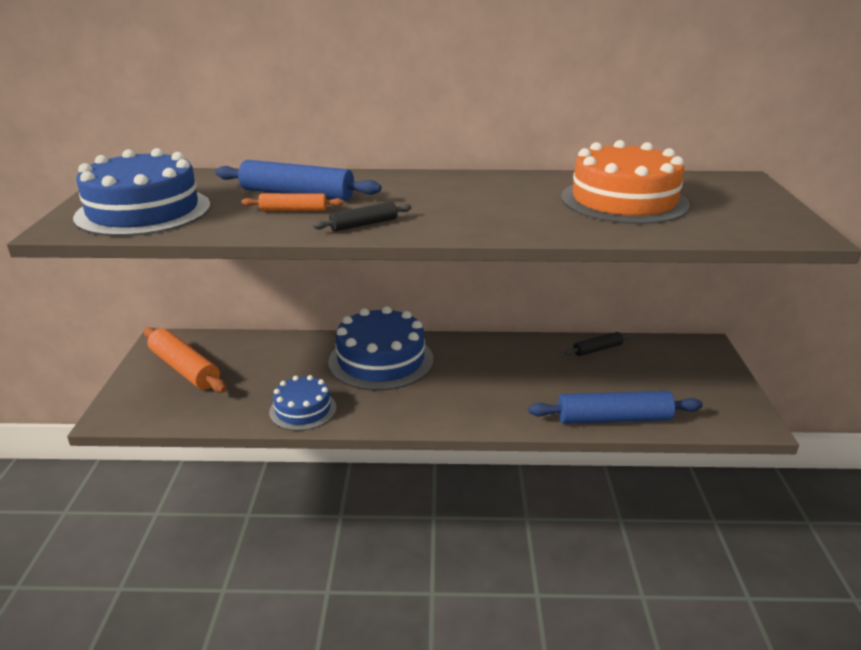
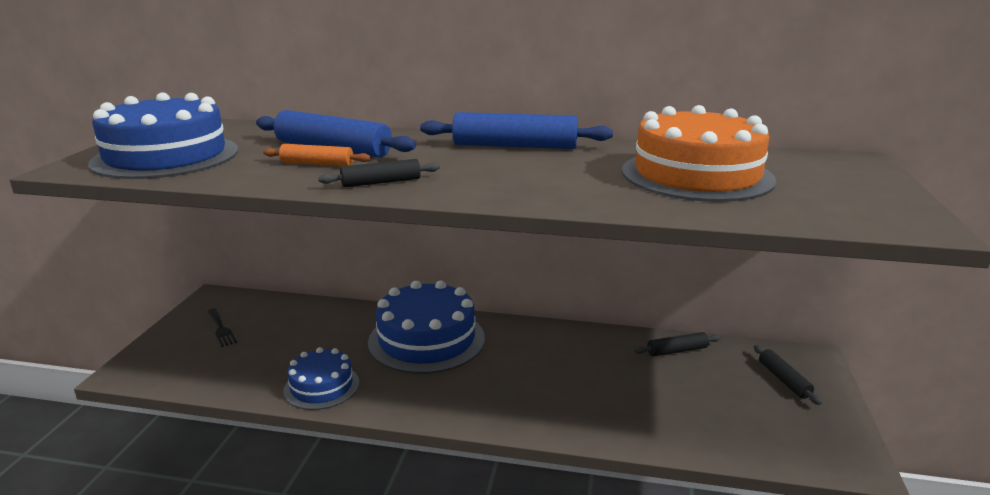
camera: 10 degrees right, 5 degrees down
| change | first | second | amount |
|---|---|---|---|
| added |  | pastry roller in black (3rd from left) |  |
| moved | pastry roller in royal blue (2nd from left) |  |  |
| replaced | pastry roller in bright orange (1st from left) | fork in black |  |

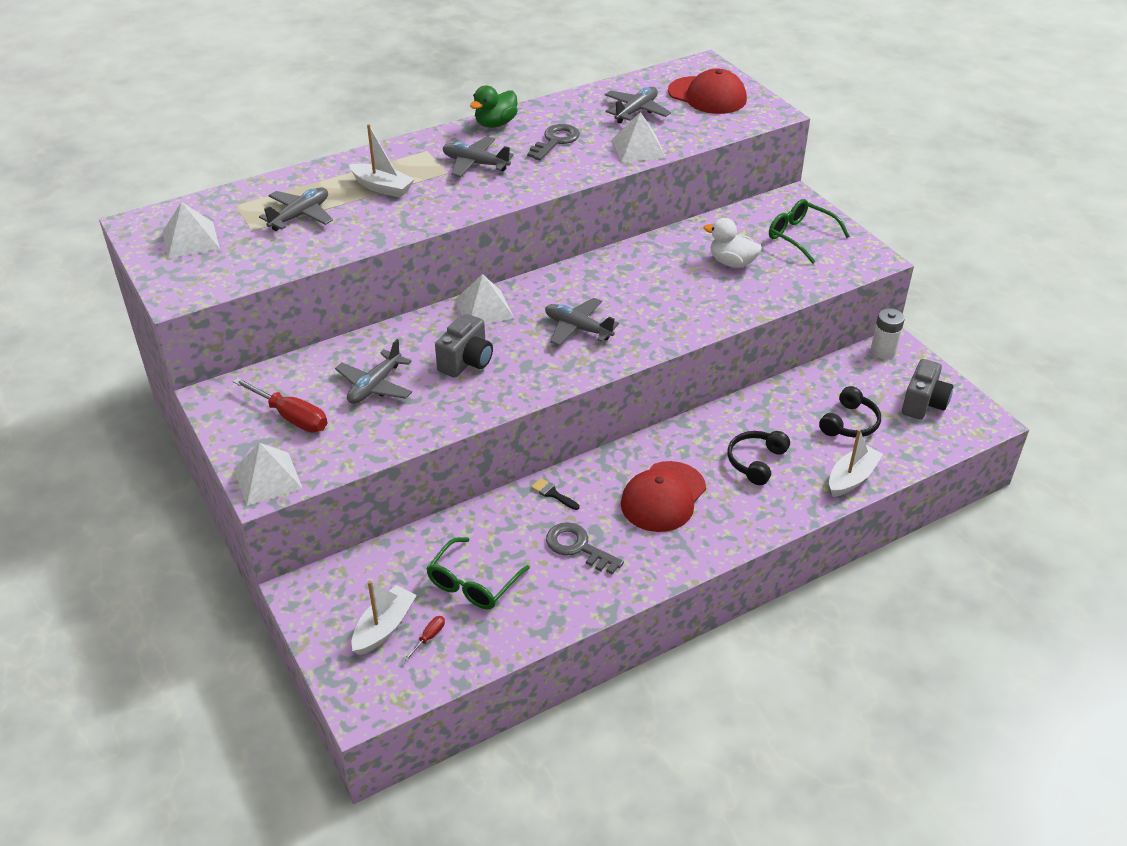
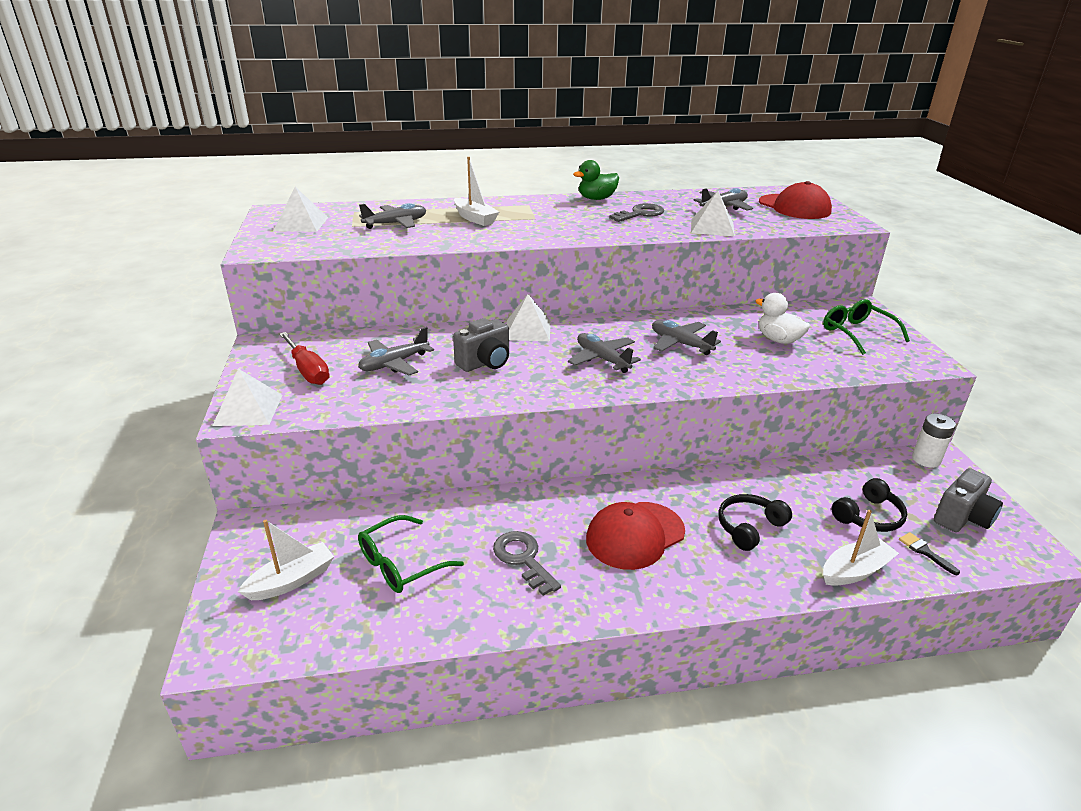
camera: 20 degrees right, 10 degrees down
| change | first | second | amount |
|---|---|---|---|
| removed | hand screwdriver in scarlet (2nd from left) |  |  |
| moved | plane in ash-grey (3rd from left in the first image) | plane in ash-grey (4th from left) |  |
| moved | paint brush in black |  |  |

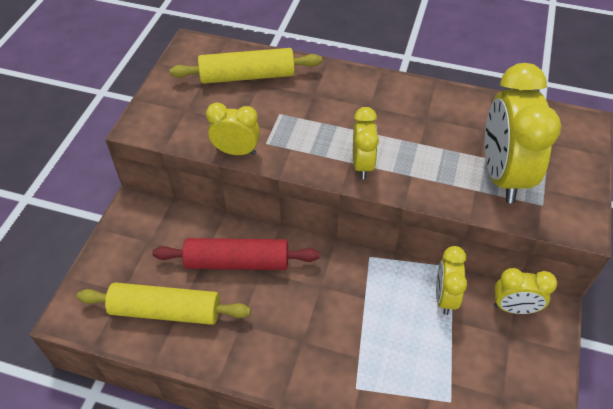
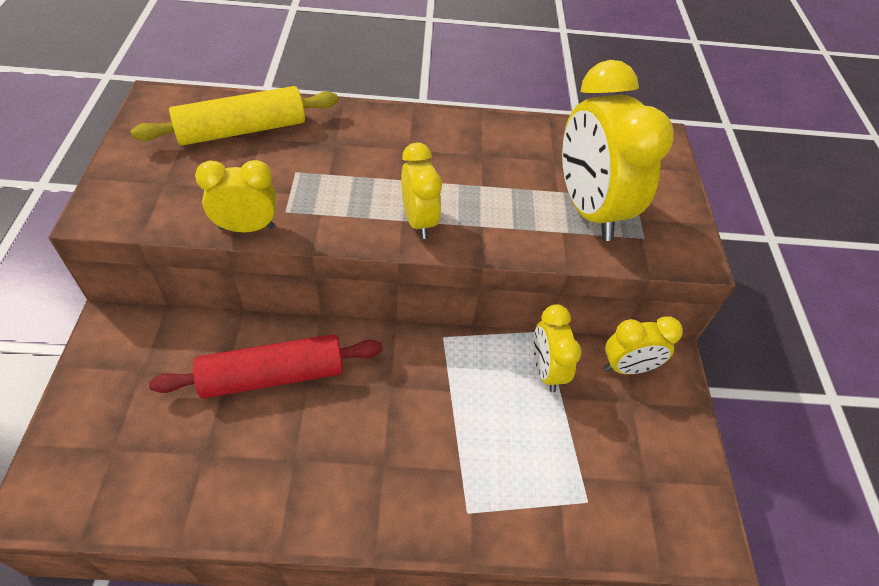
camera: 20 degrees left, 0 degrees up
| change | first | second | amount |
|---|---|---|---|
| removed | pastry roller in golden (1st from left) |  |  |

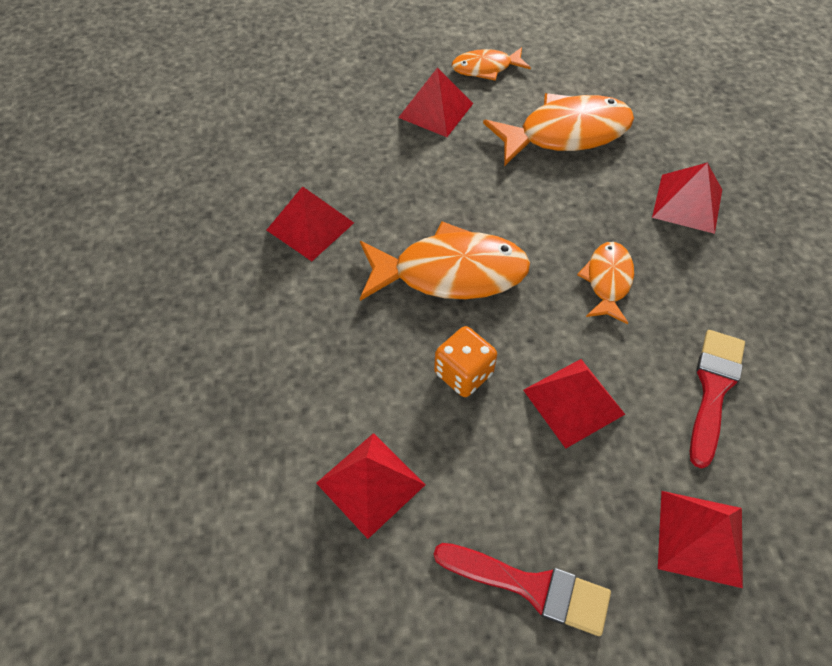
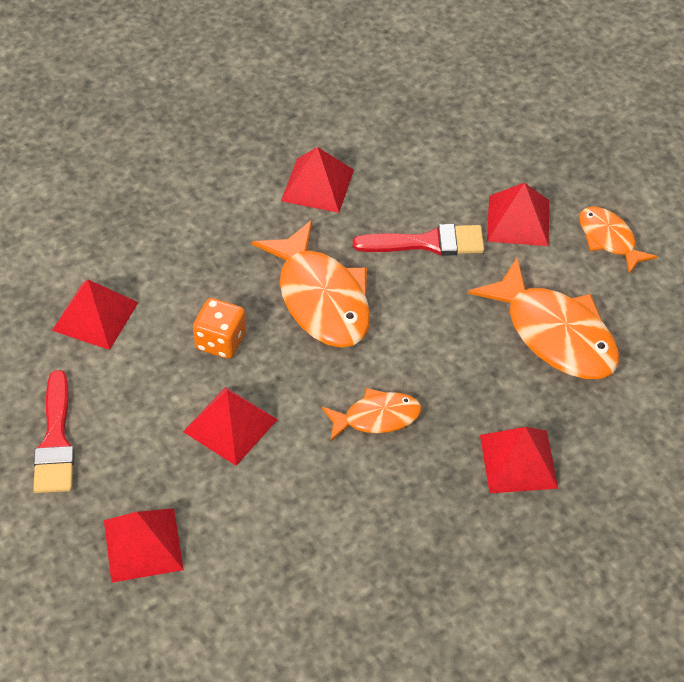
camera: 65 degrees right, 5 degrees down
| change | first | second | amount |
|---|---|---|---|
| moved | paint brush in scarlet (2nd from left) |  |  |

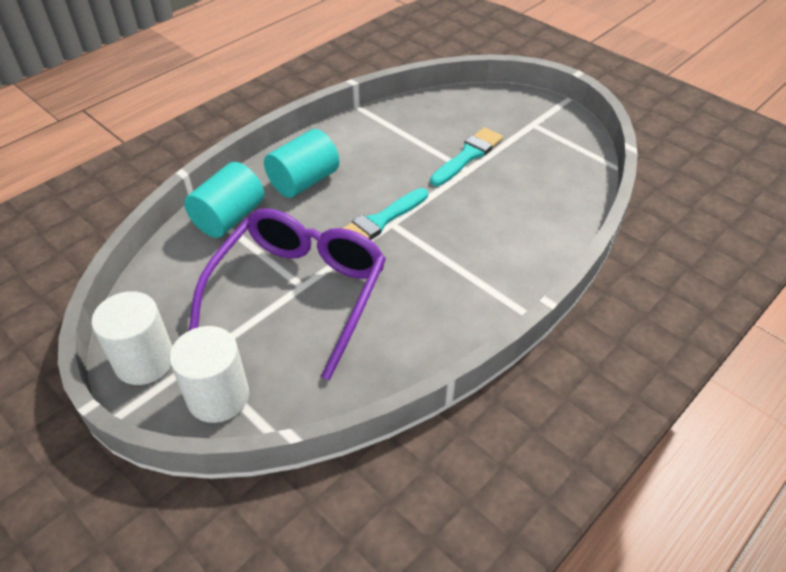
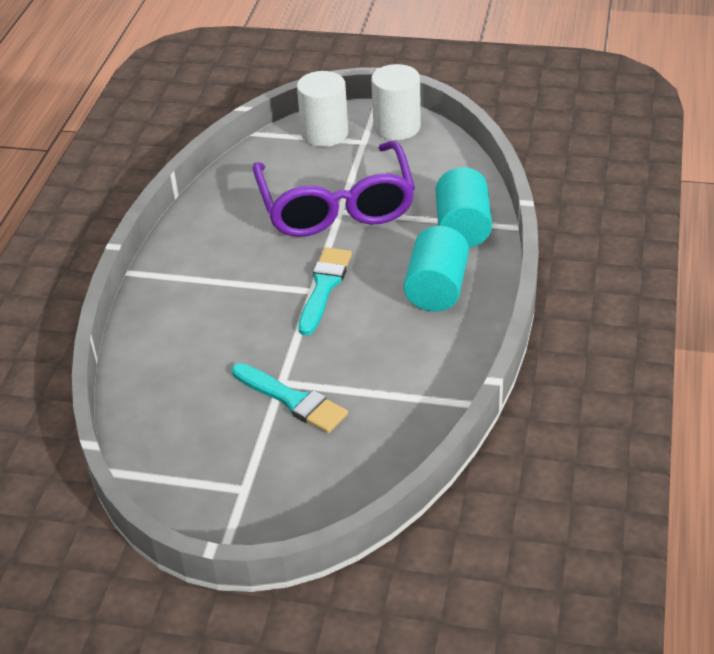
camera: 150 degrees right, 5 degrees down
| change | first | second | amount |
|---|---|---|---|
| turned | paint brush in teal (2nd from left in the first image) | paint brush in teal (1st from left) | 60 degrees counterclockwise |

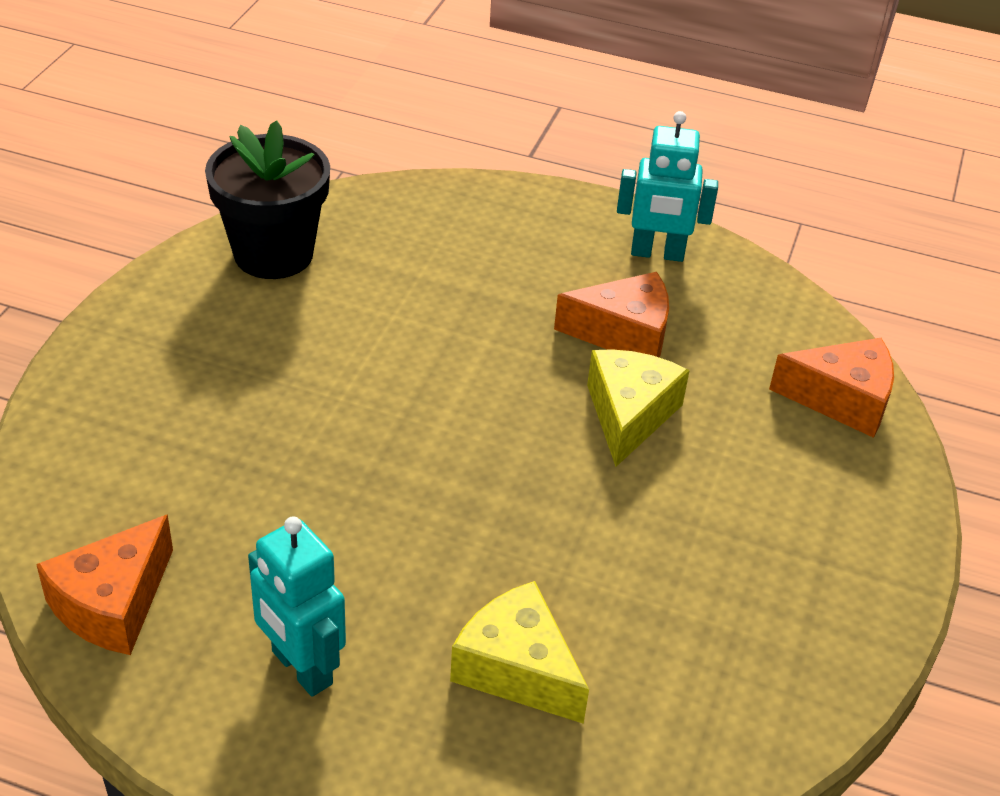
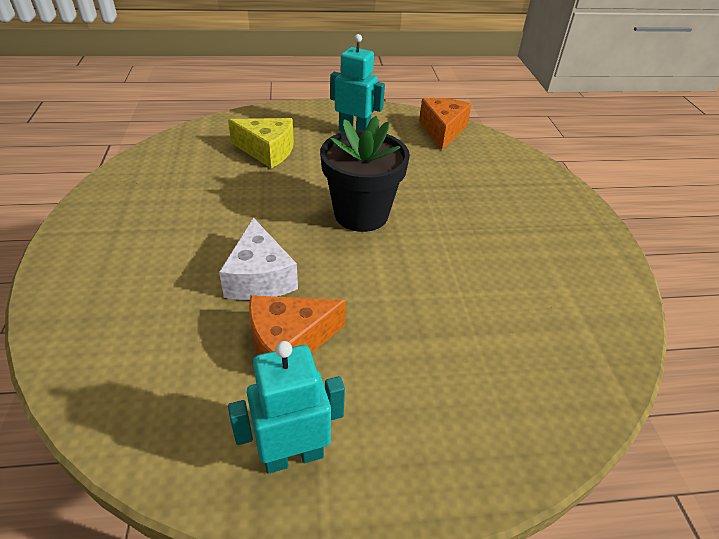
camera: 155 degrees right, 0 degrees up
| change | first | second | amount |
|---|---|---|---|
| removed | cheese wedge in bright orange (3rd from left) |  |  |
| moved | plant pot in black |  |  |
| recoloured | cheese wedge in golden (2nd from left) | cheese wedge in white |  |

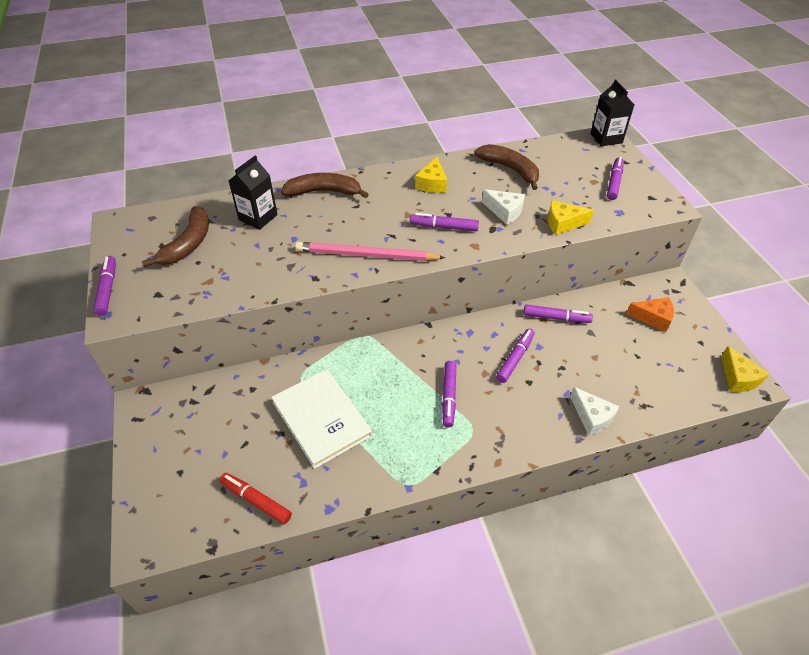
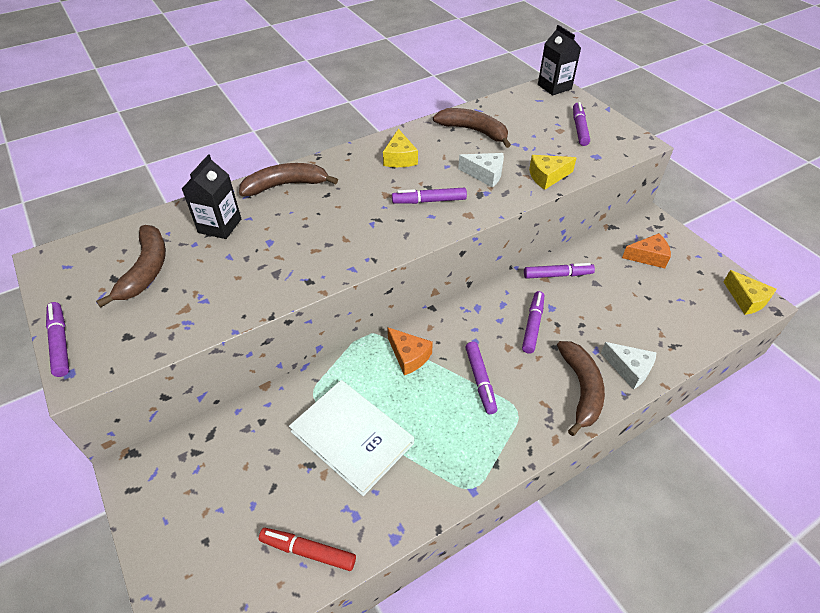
camera: 15 degrees left, 0 degrees up
| change | first | second | amount |
|---|---|---|---|
| removed | wooden pencil in rose-pink |  |  |
| added |  | cheese wedge in bright orange (1st from left) |  |
| added |  | banana in brown (4th from left) |  |

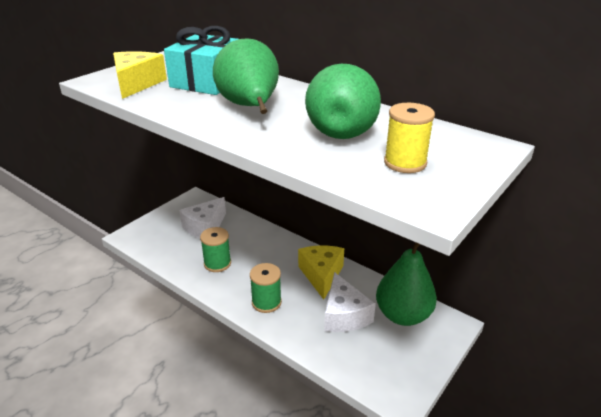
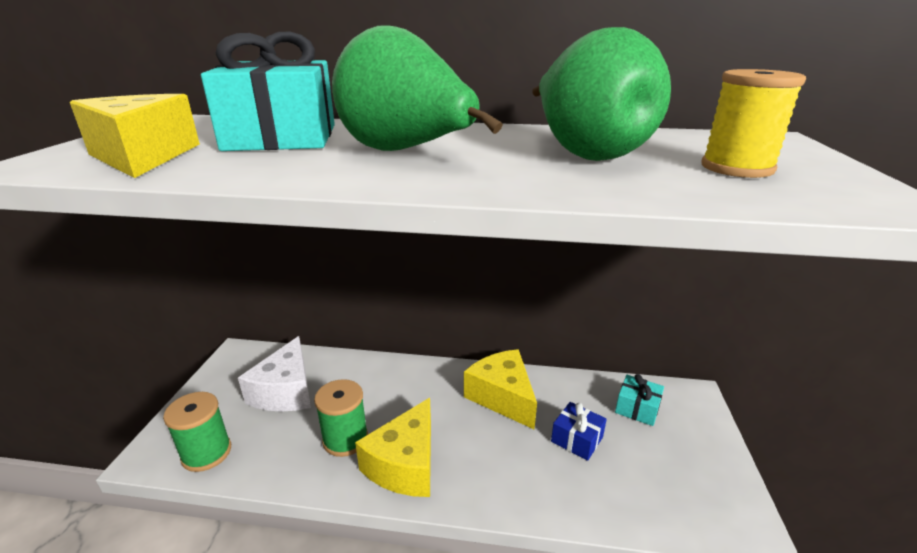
camera: 30 degrees left, 5 degrees down
| change | first | second | amount |
|---|---|---|---|
| added |  | cheese wedge in golden (2nd from left) |  |
| moved | bobbin in leaf-green (2nd from left in the first image) | bobbin in leaf-green (1st from left) |  |
| replaced | cheese wedge in white (2nd from left) | wrapped gift in royal blue |  |
| replaced | pear fruit in leaf-green (3rd from left) | wrapped gift in teal (2nd from left) |  |

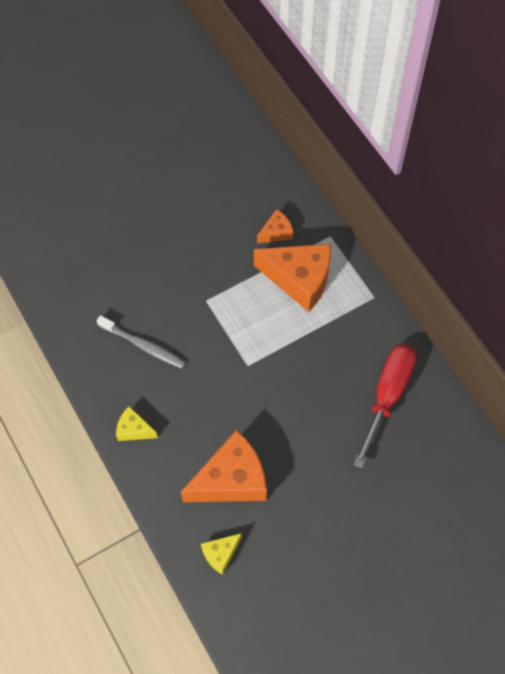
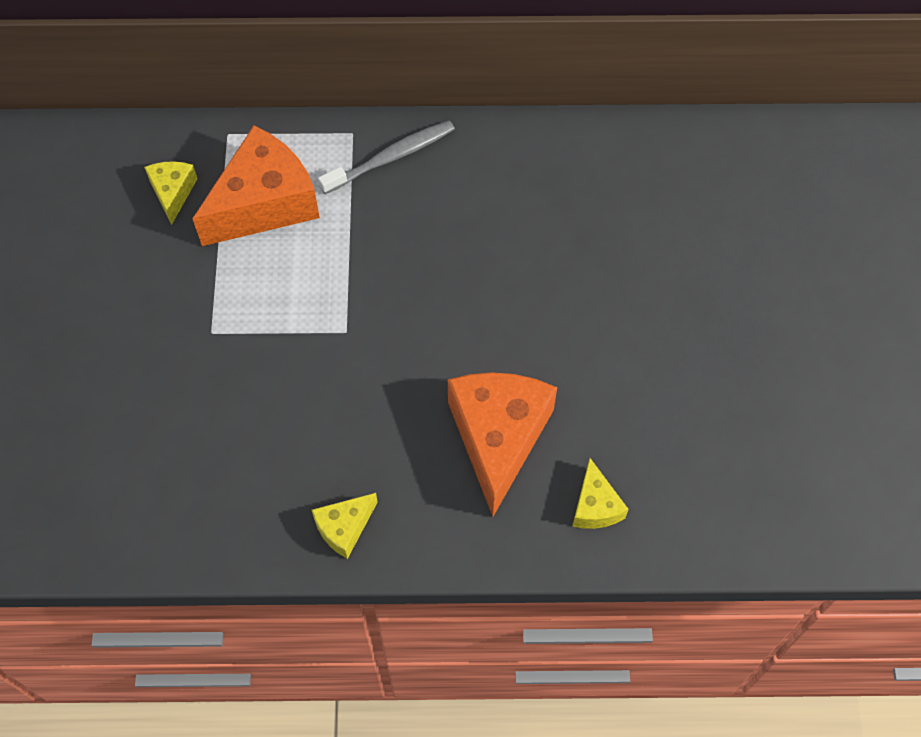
camera: 60 degrees left, 0 degrees up
| change | first | second | amount |
|---|---|---|---|
| removed | hand screwdriver in scarlet |  |  |
| moved | toothbrush in ash-grey |  |  |
| recoloured | cheese wedge in bright orange (2nd from left) | cheese wedge in golden (1st from left) |  |

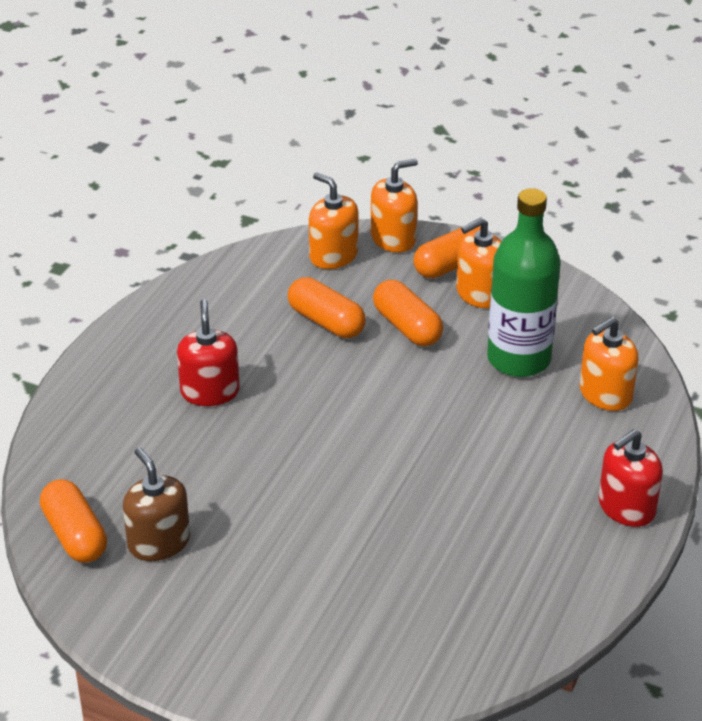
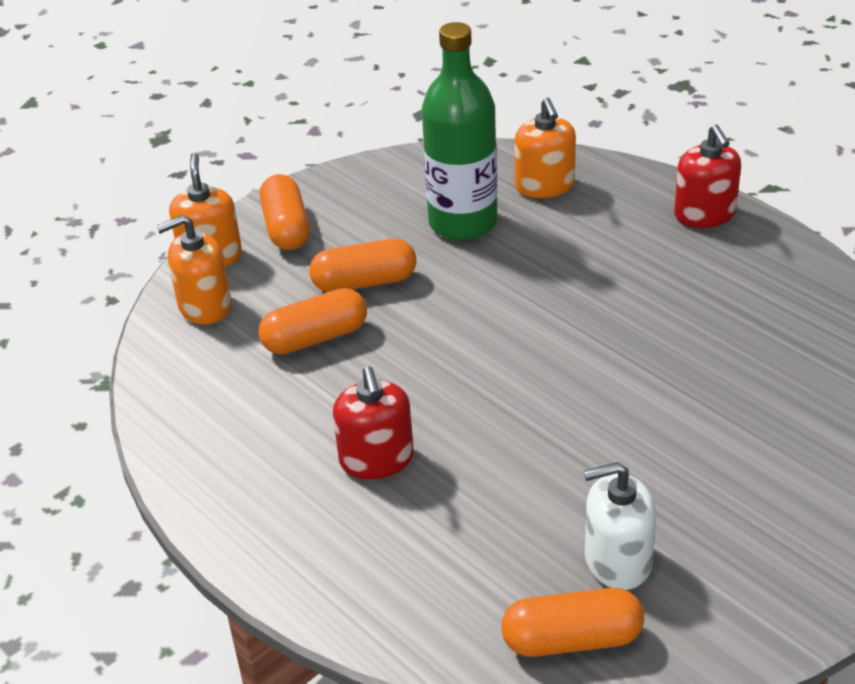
camera: 65 degrees left, 0 degrees up
| change | first | second | amount |
|---|---|---|---|
| removed | pump bottle in bright orange (3rd from left) |  |  |
| recoloured | pump bottle in brown | pump bottle in white |  |
| turned | pump bottle in scarlet (1st from left) |  | 120 degrees counterclockwise |

